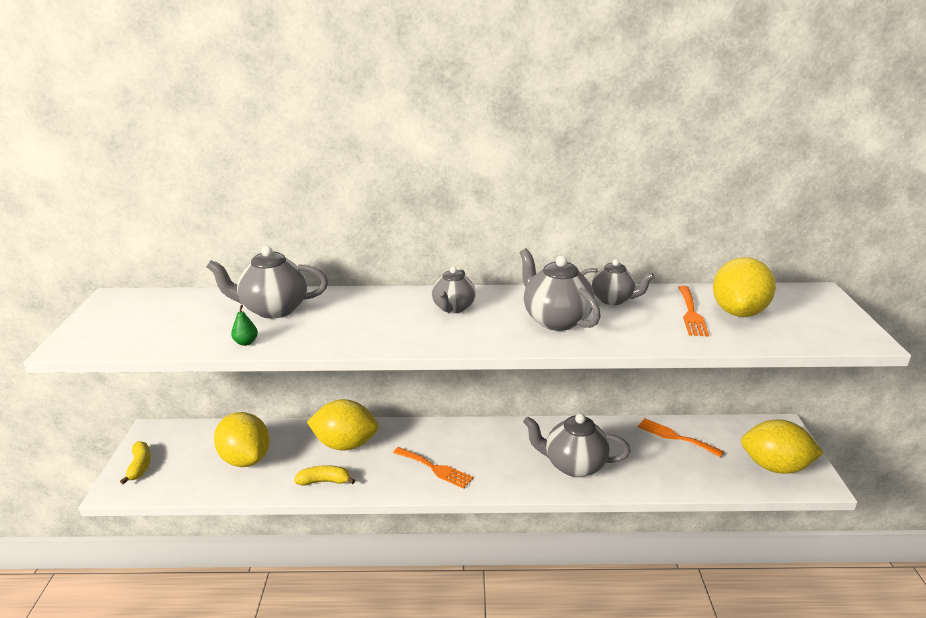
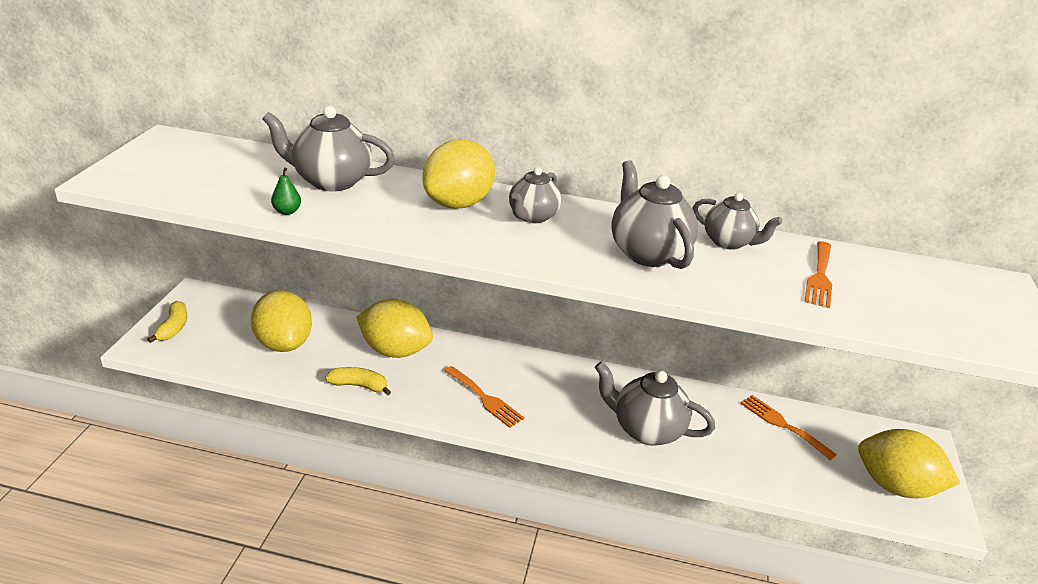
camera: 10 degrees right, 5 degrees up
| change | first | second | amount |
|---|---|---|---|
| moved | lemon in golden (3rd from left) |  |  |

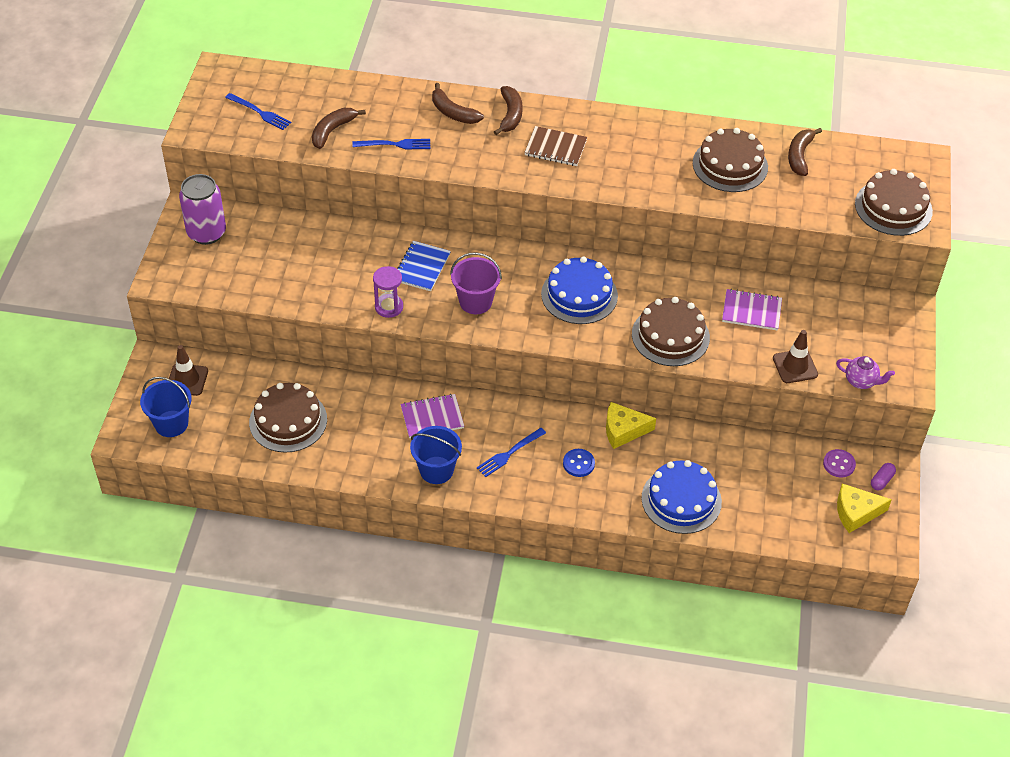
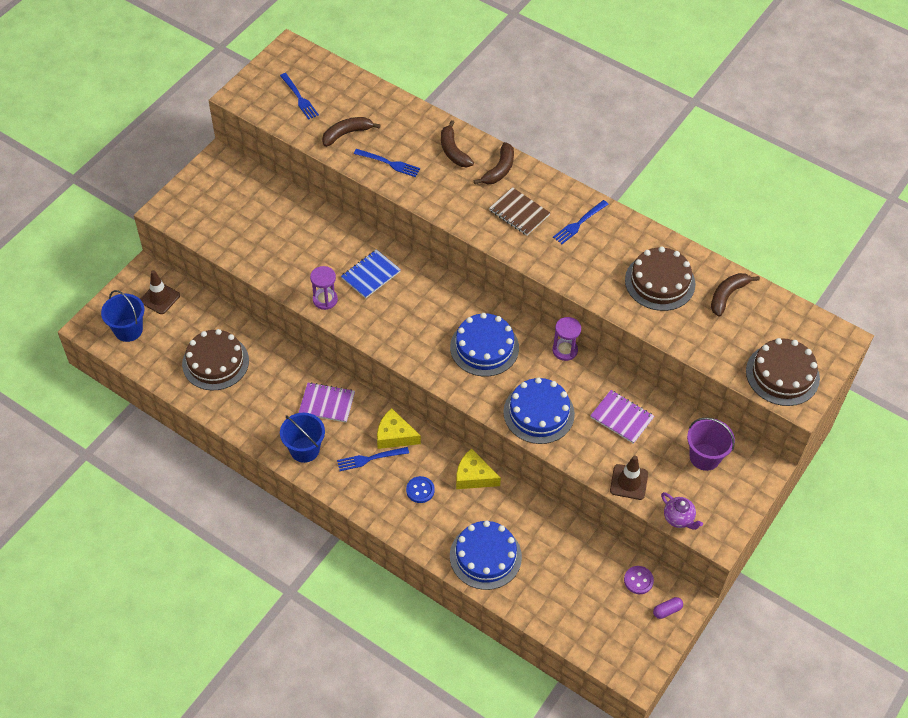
camera: 25 degrees right, 5 degrees up
| change | first | second | amount |
|---|---|---|---|
| removed | tin in purple |  |  |
| added |  | sandglass in purple (2nd from left) |  |
| added |  | fork in royal blue (4th from left) |  |
| moved | bucket in purple |  |  |
| moved | cheese wedge in golden (2nd from left in the first image) | cheese wedge in golden (1st from left) |  |
| recoloured | cake in brown (2nd from left) | cake in royal blue (3rd from left) |  |

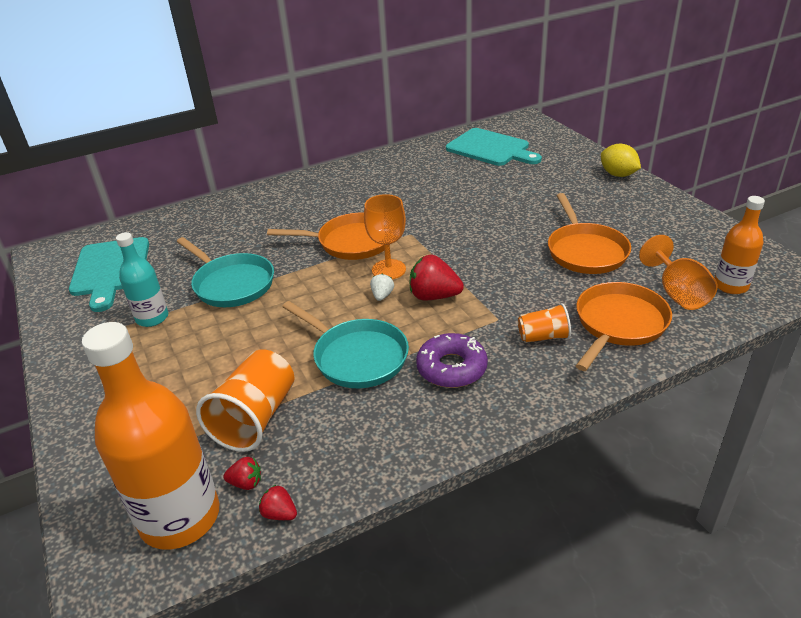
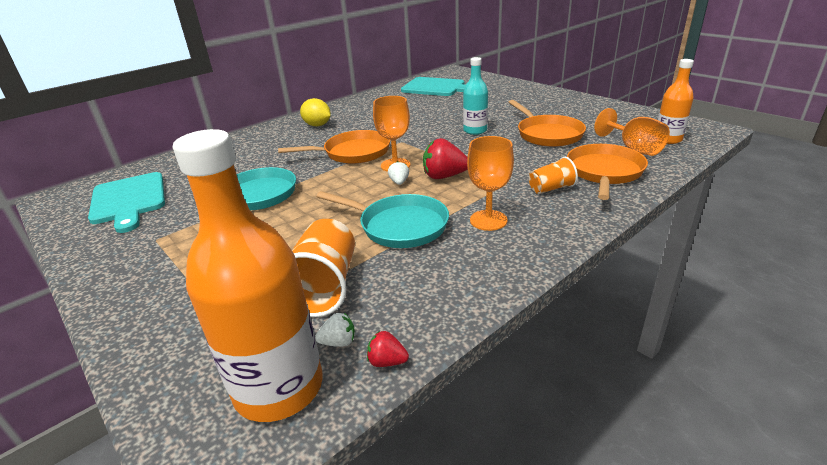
camera: 15 degrees left, 5 degrees down
| change | first | second | amount |
|---|---|---|---|
| moved | drink bottle in teal |  |  |
| moved | lemon in golden |  |  |
| replaced | donut in purple | goblet in bright orange (2nd from left) |  |
| recoloured | toy strawberry in scarlet (1st from left) | toy strawberry in white (1st from left) |  |

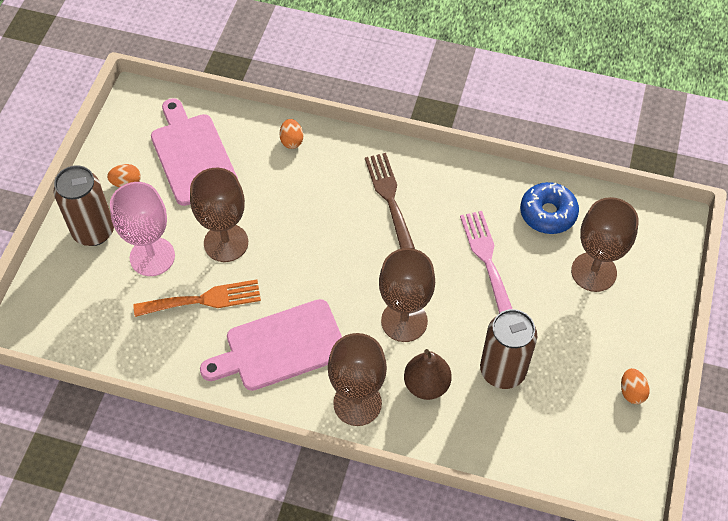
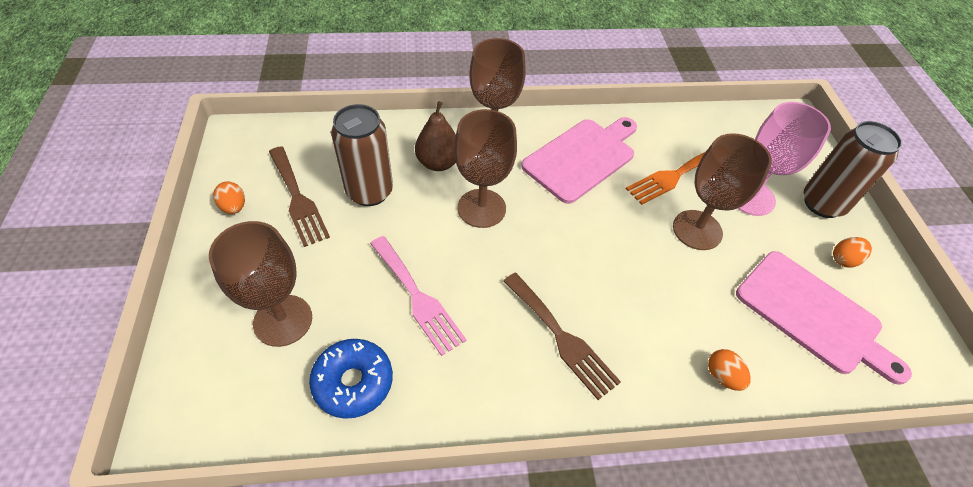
camera: 155 degrees right, 5 degrees down
| change | first | second | amount |
|---|---|---|---|
| added |  | fork in brown (1st from left) |  |

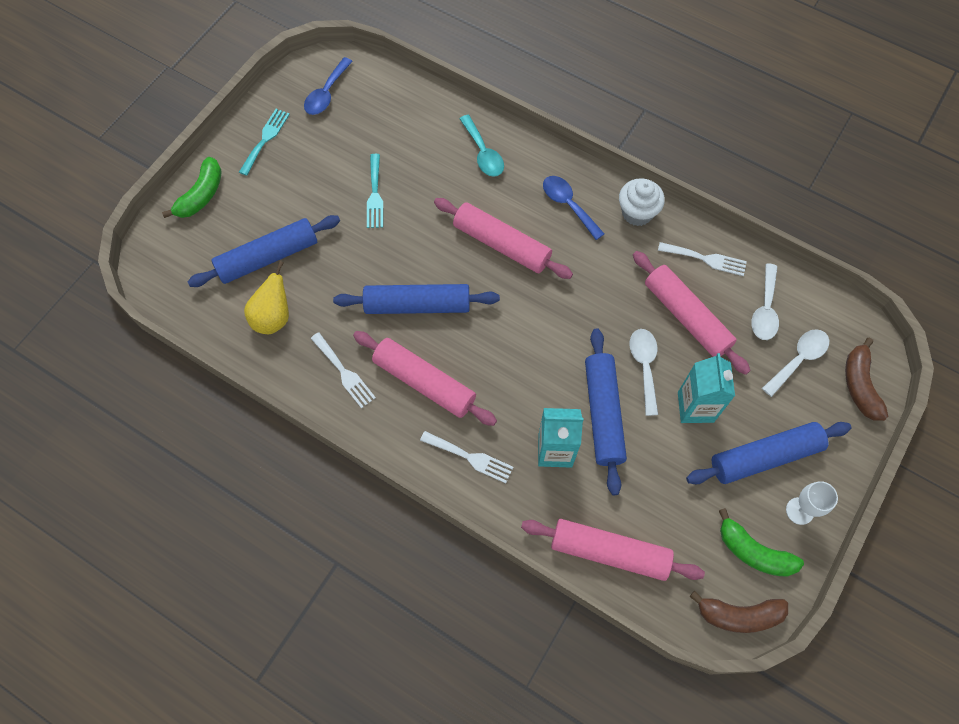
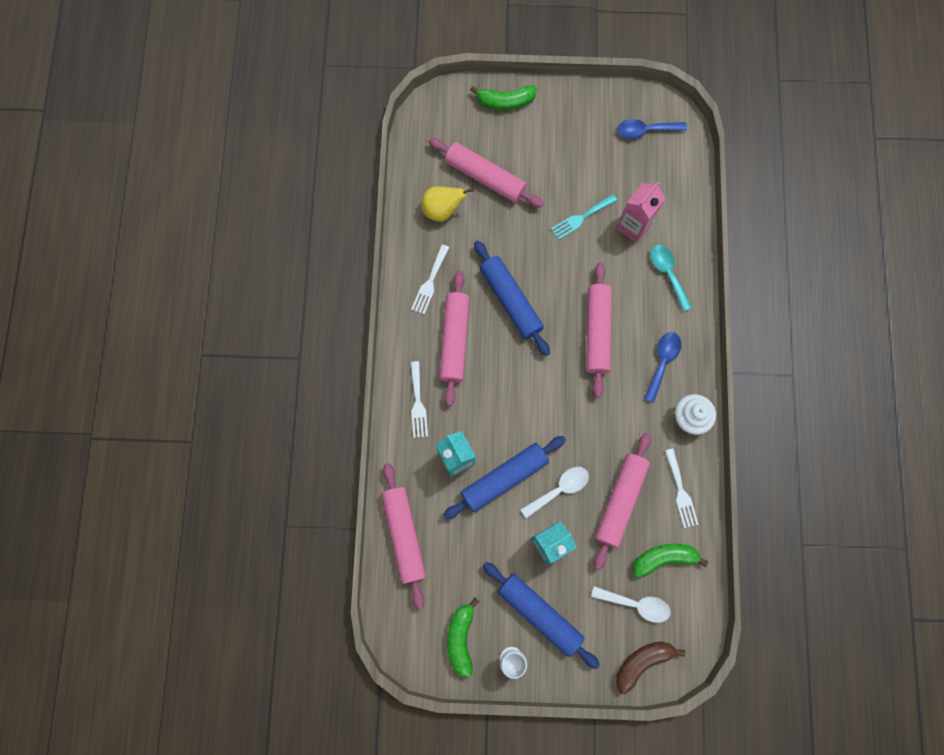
camera: 60 degrees right, 10 degrees up
| change | first | second | amount |
|---|---|---|---|
| removed | fork in teal (1st from left) |  |  |
| removed | banana in brown (1st from left) |  |  |
| added |  | carton in rose-pink |  |
| replaced | tablespoon in white (2nd from left) | banana in leaf-green (3rd from left) |  |
| recoloured | pastry roller in royal blue (1st from left) | pastry roller in rose-pink (3rd from left) |  |
| turned | tablespoon in teal |  | 120 degrees clockwise |

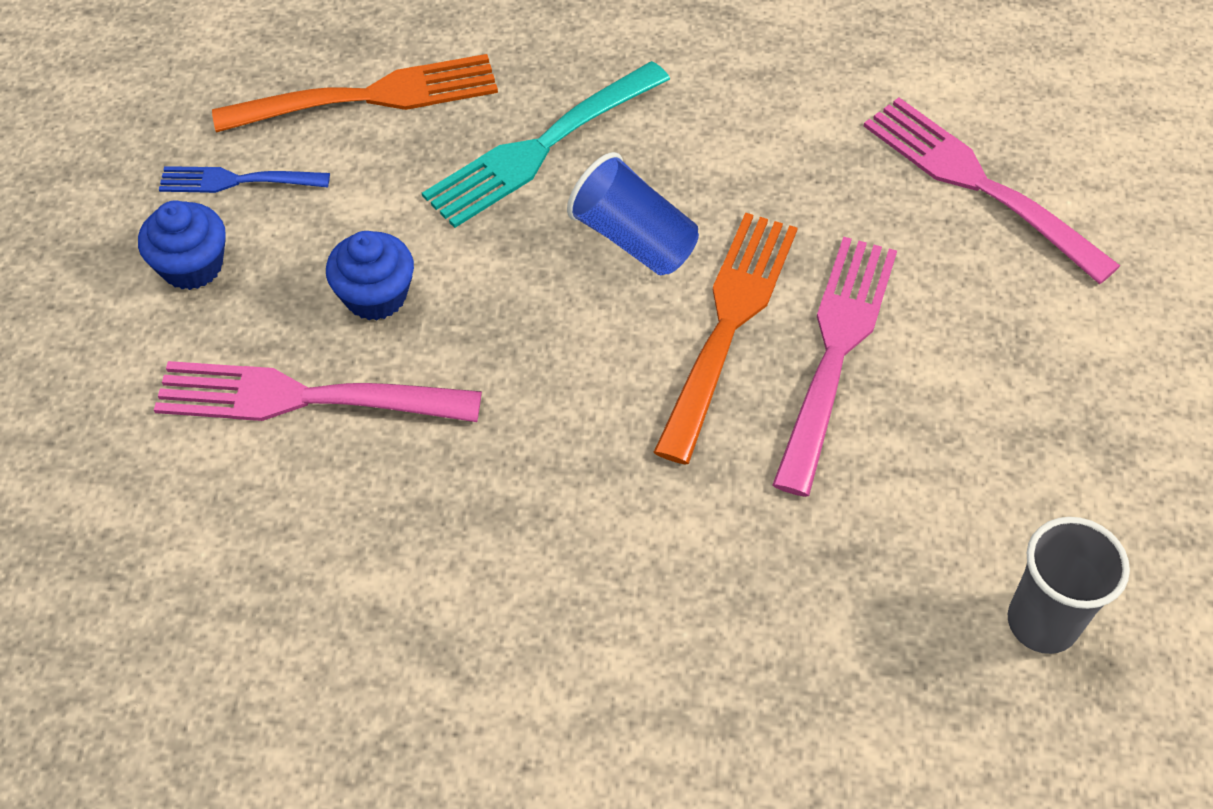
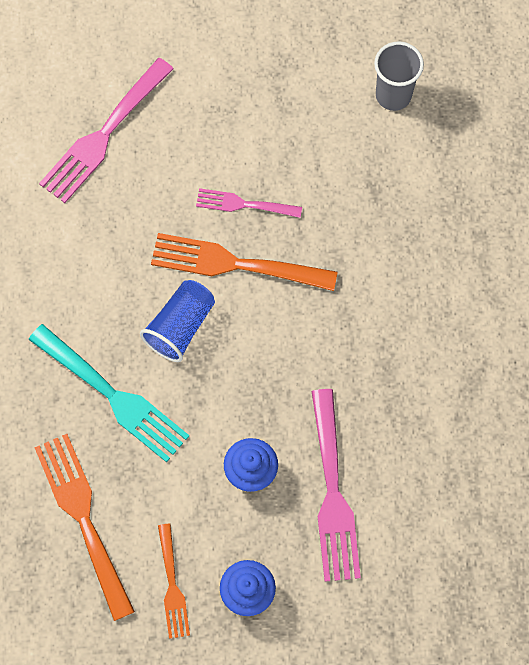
camera: 100 degrees left, 15 degrees up
| change | first | second | amount |
|---|---|---|---|
| recoloured | fork in royal blue | fork in bright orange (2nd from left) |  |
| resized | fork in rose-pink (2nd from left) |  | x0.58 |

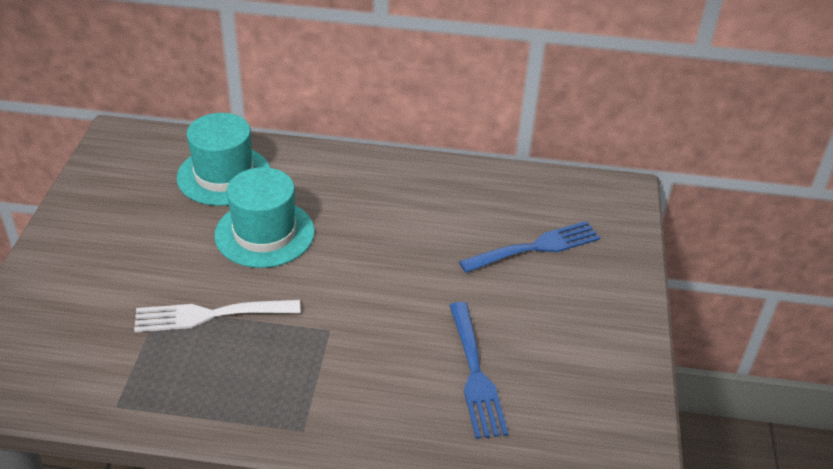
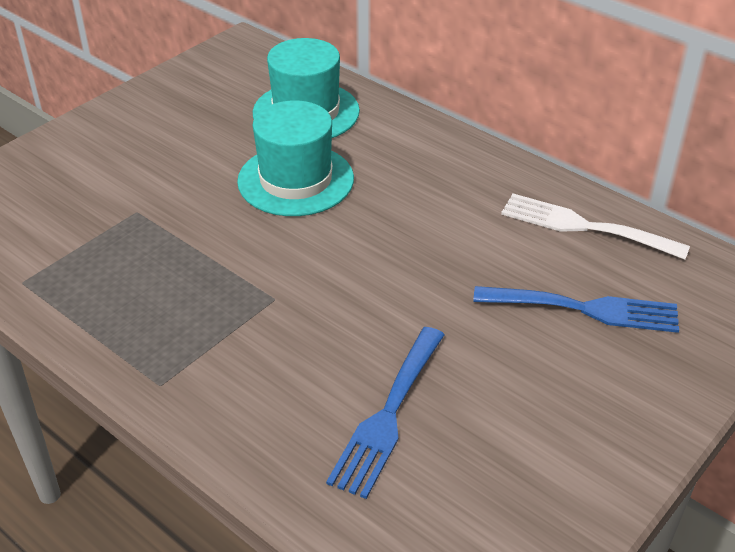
camera: 35 degrees right, 0 degrees up
| change | first | second | amount |
|---|---|---|---|
| moved | fork in white |  |  |

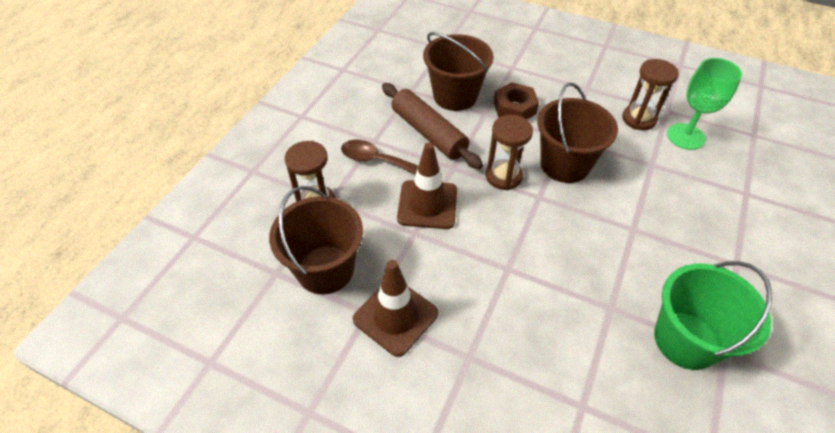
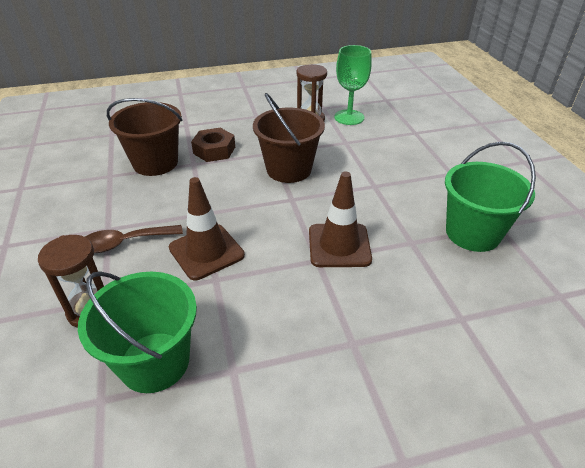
camera: 40 degrees left, 10 degrees down
| change | first | second | amount |
|---|---|---|---|
| removed | pastry roller in brown |  |  |
| removed | sandglass in brown (2nd from left) |  |  |
| moved | road cone in brown (1st from left in the first image) | road cone in brown (2nd from left) |  |
| recoloured | bucket in brown (1st from left) | bucket in leaf-green (1st from left) |  |

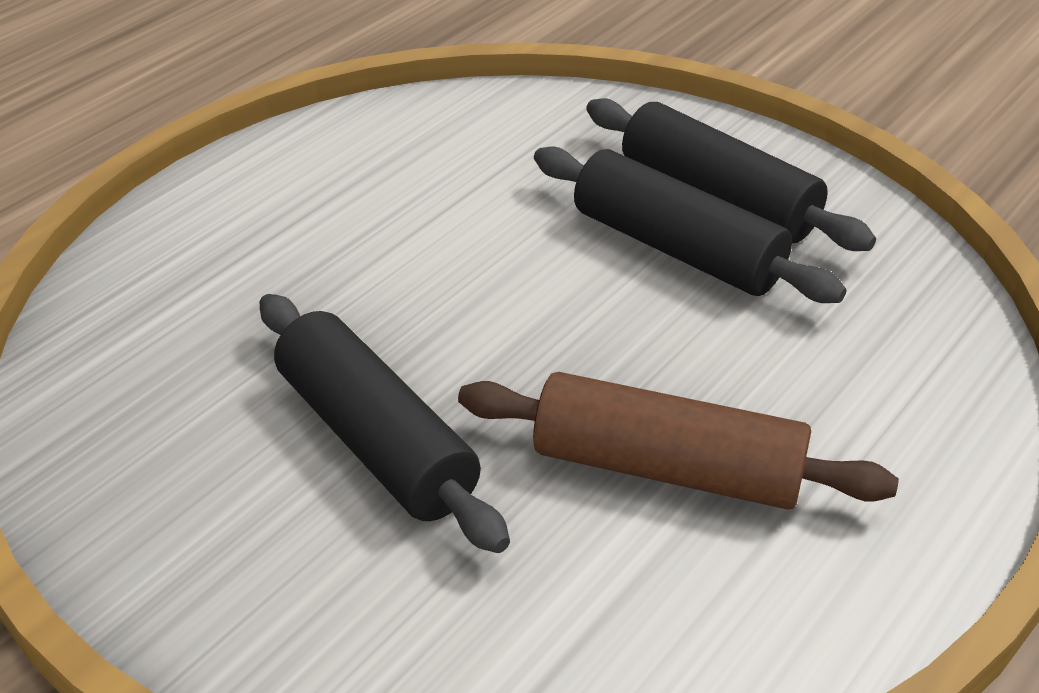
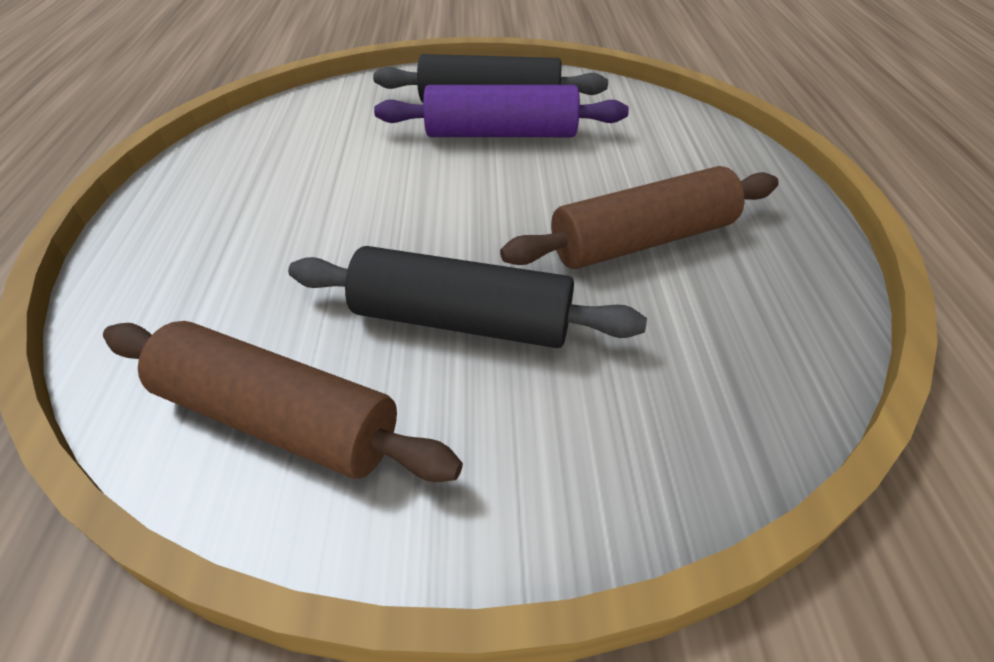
camera: 40 degrees left, 5 degrees up
| change | first | second | amount |
|---|---|---|---|
| added |  | pastry roller in brown (1st from left) |  |
| recoloured | pastry roller in black (2nd from left) | pastry roller in purple |  |

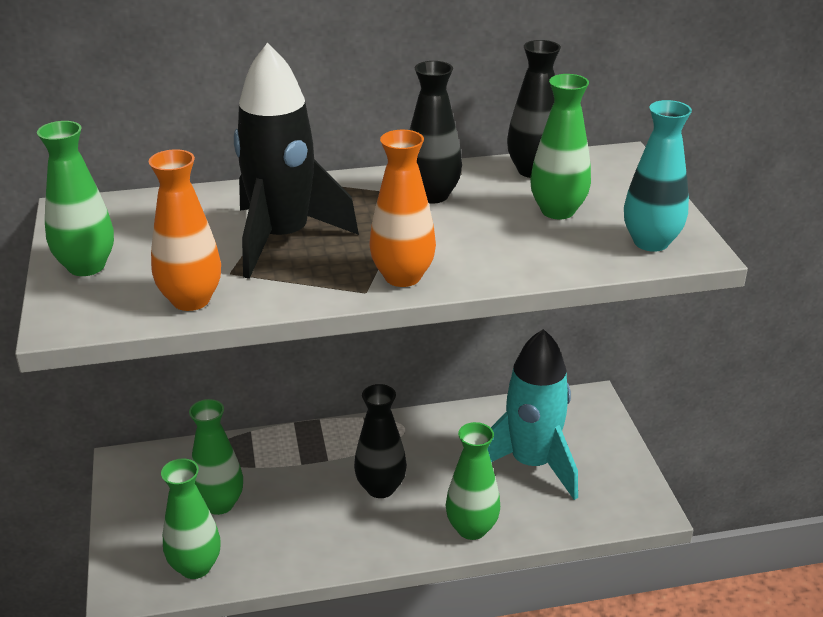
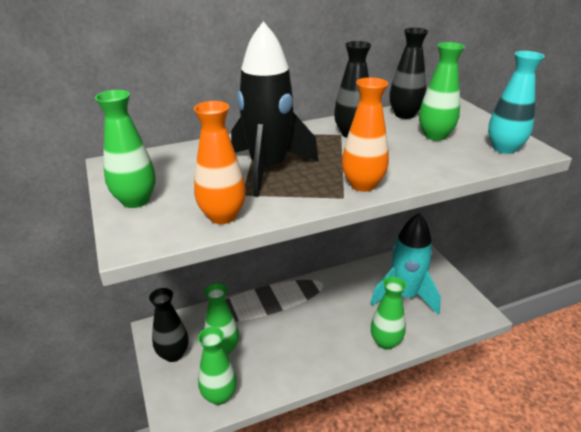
camera: 10 degrees left, 0 degrees up
| change | first | second | amount |
|---|---|---|---|
| moved | vase in black (1st from left) |  |  |

